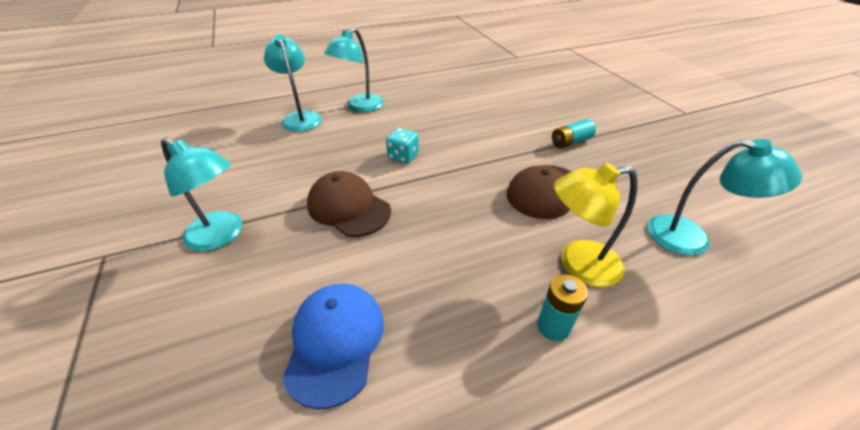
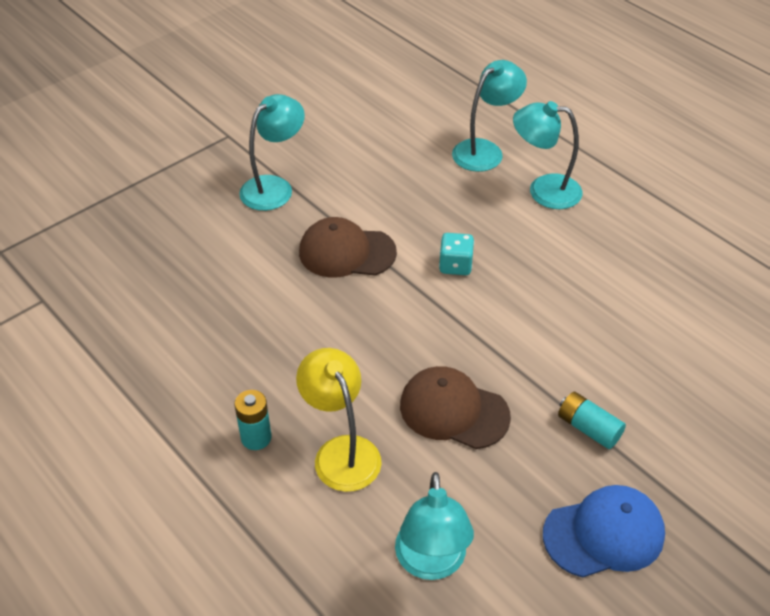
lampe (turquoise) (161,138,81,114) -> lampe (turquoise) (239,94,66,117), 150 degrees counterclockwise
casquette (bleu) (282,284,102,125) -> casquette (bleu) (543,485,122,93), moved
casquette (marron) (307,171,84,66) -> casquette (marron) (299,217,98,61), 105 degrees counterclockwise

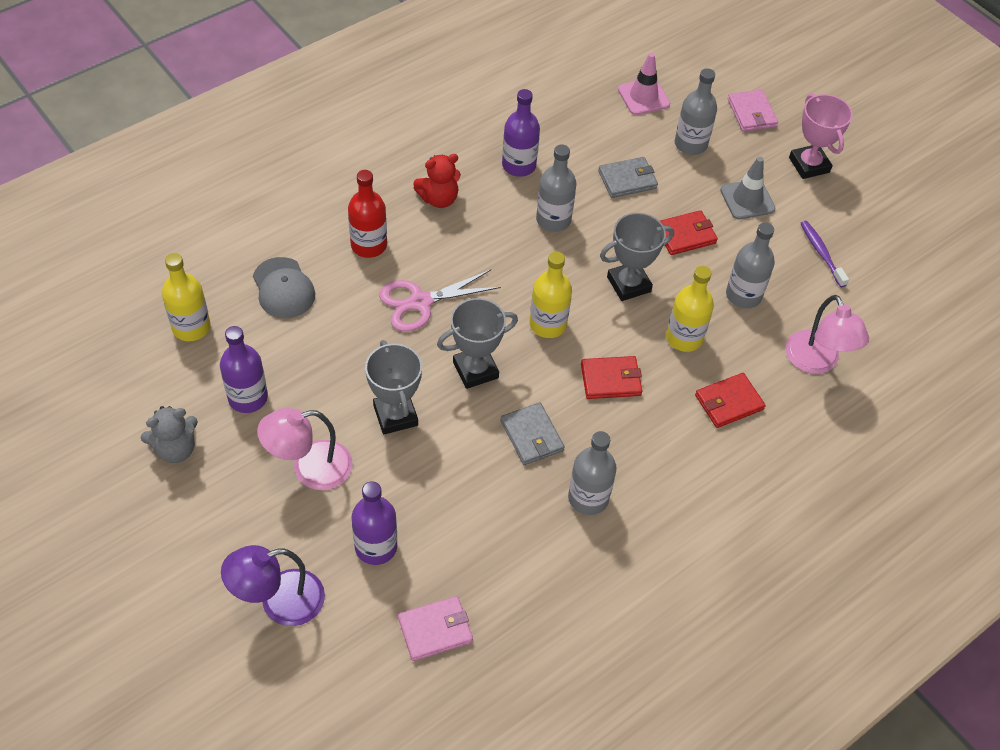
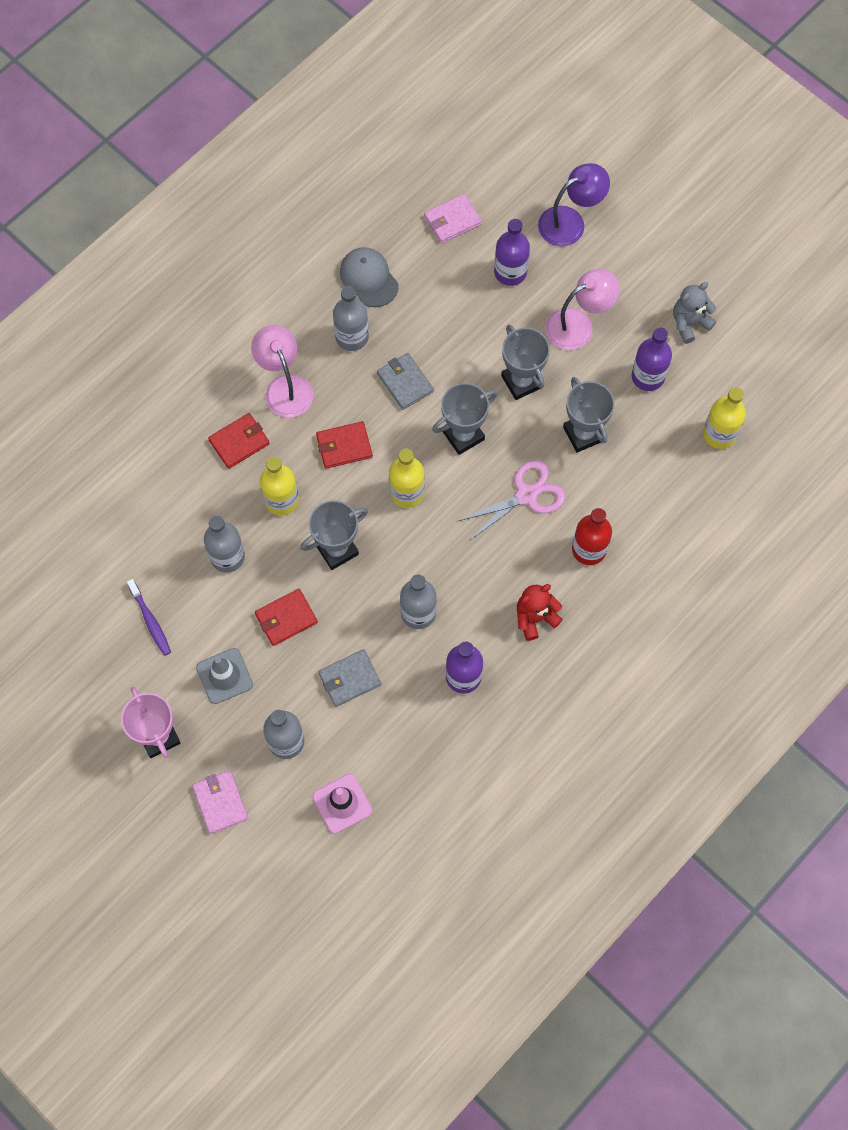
casquette (gris) (253,257,62,61) -> casquette (gris) (340,247,59,60), moved
lampe (rose) (786,295,83,79) -> lampe (rose) (251,325,62,93), moved
none -> trophée (gris) (563,377,52,76)

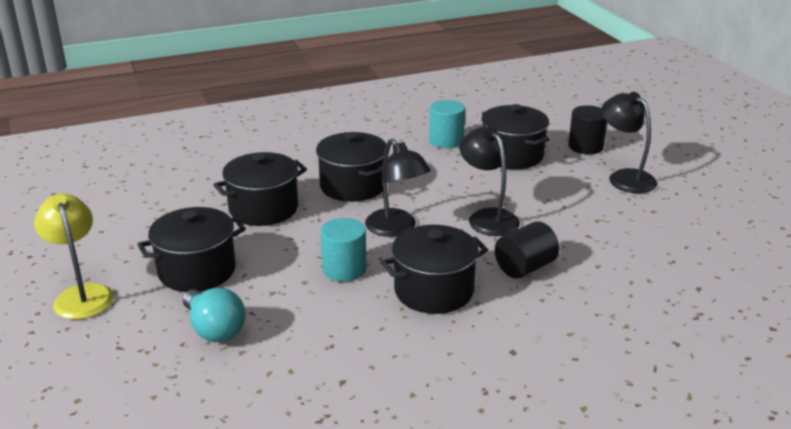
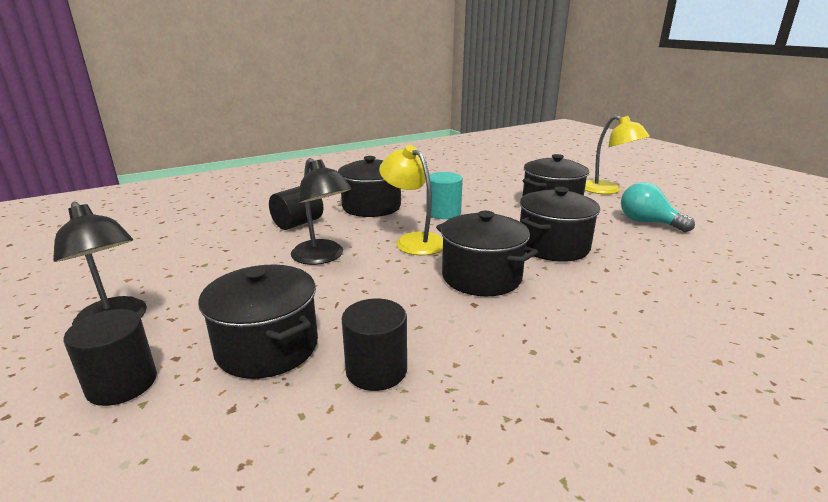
ampoule (turquoise) (183,288,63,54) -> ampoule (turquoise) (621,182,74,50), moved
lampe (noir) (365,139,66,98) -> lampe (jaune) (379,145,64,110)
cylindre (turquoise) (429,100,36,48) -> cylindre (noir) (342,298,65,93)

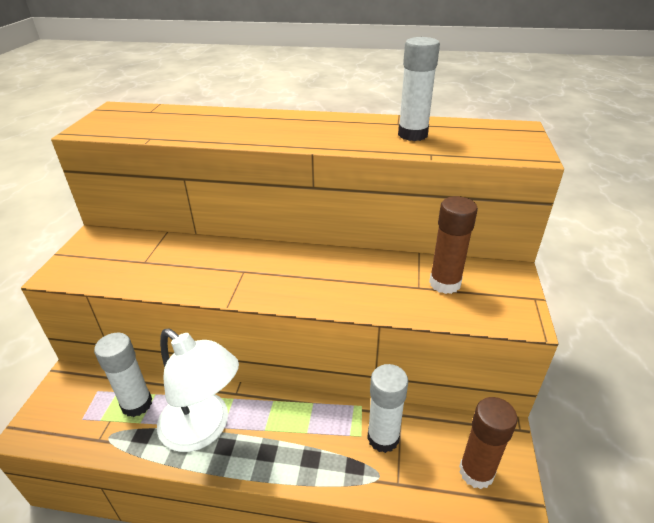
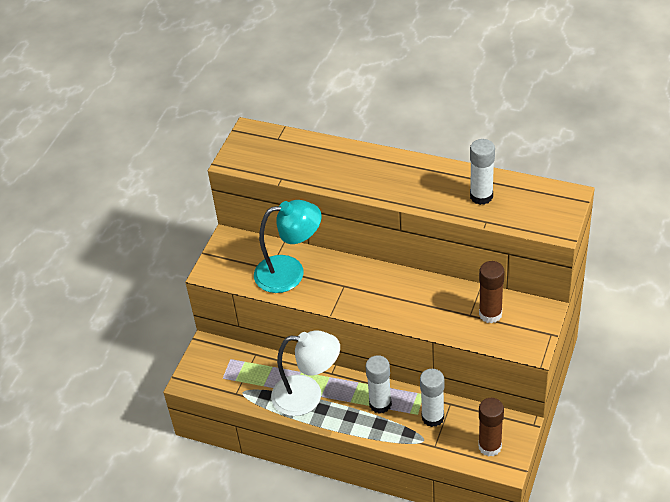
bâton de colle (blanc) (94,333,58,84) -> bâton de colle (blanc) (366,355,26,59), moved
lampe (blanc) (157,329,82,123) -> lampe (blanc) (271,330,69,86), 45 degrees counterclockwise
none -> lampe (turquoise) (254,200,68,93)

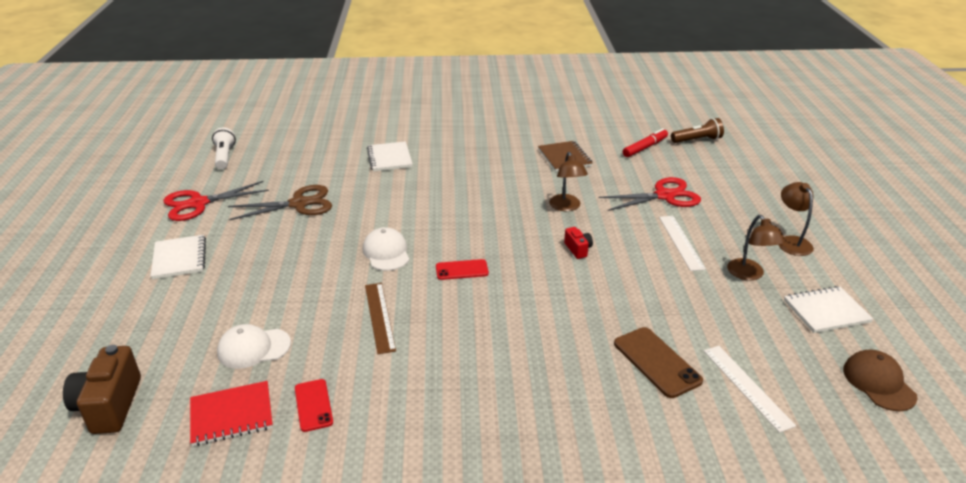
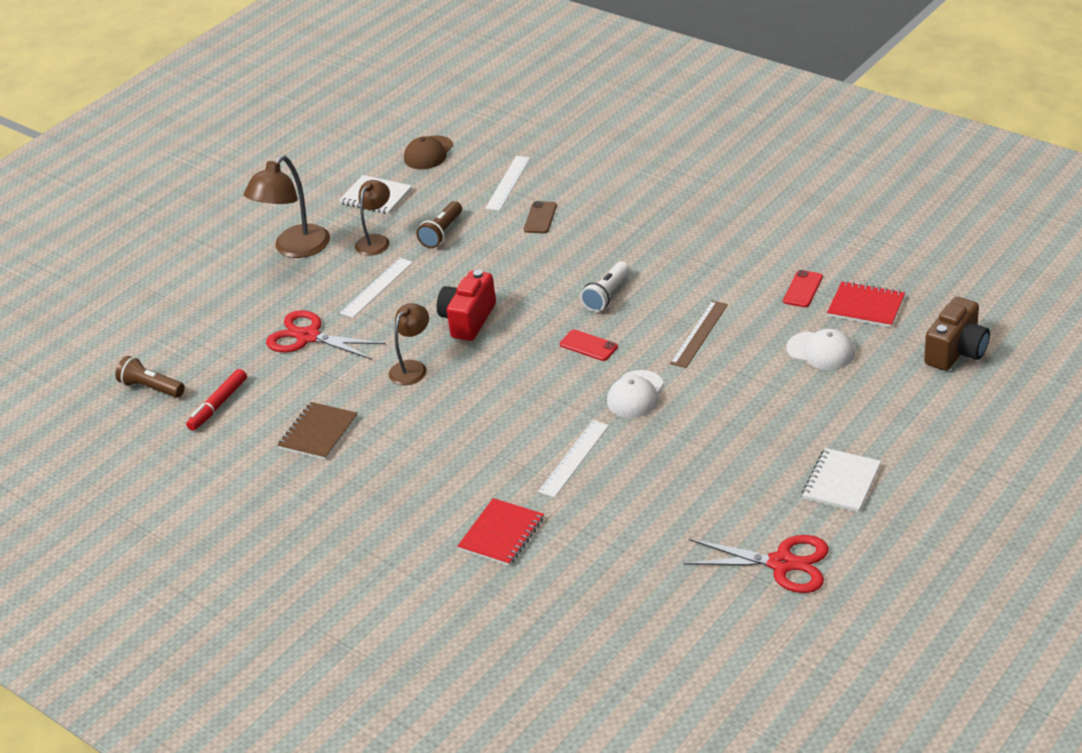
lampe de poche (blanc) (212,127,24,42) -> lampe de poche (blanc) (580,262,50,50), moved
ciseaux (marron) (228,185,104,35) -> none
carnet (blanc) (367,141,46,31) -> carnet (rouge) (457,498,87,68)
appareil photo (rouge) (564,227,29,32) -> appareil photo (rouge) (437,270,59,71), x1.95
téléphone (marron) (614,327,89,71) -> téléphone (marron) (524,201,33,32), x0.66
feutre (rouge) (623,128,45,29) -> feutre (rouge) (186,369,61,62), 60 degrees counterclockwise
lampe (marron) (779,182,35,74) -> lampe (marron) (244,155,86,103), x1.60
none -> lampe de poche (marron) (416,201,46,47)
none -> règle (blanc) (538,420,71,78)

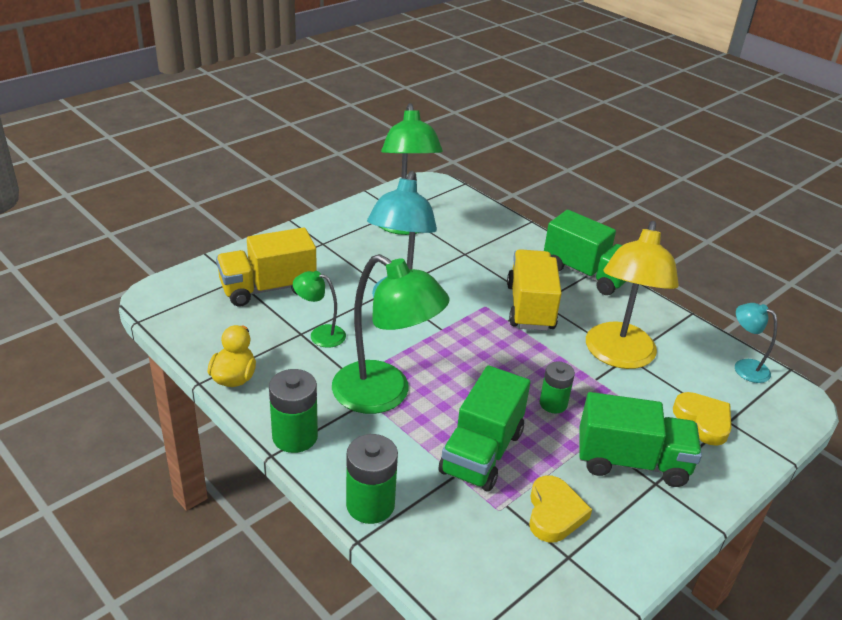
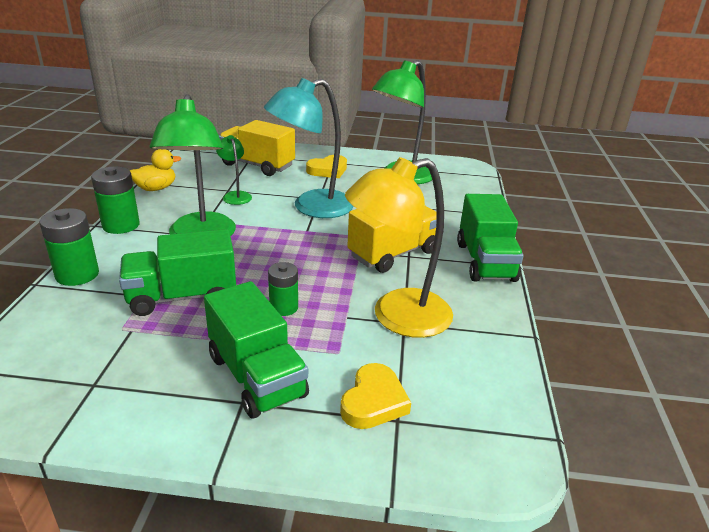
cœur (jaune) (529,476,63,66) -> cœur (jaune) (306,155,41,23), moved
lampe (turquoise) (735,303,42,80) -> none

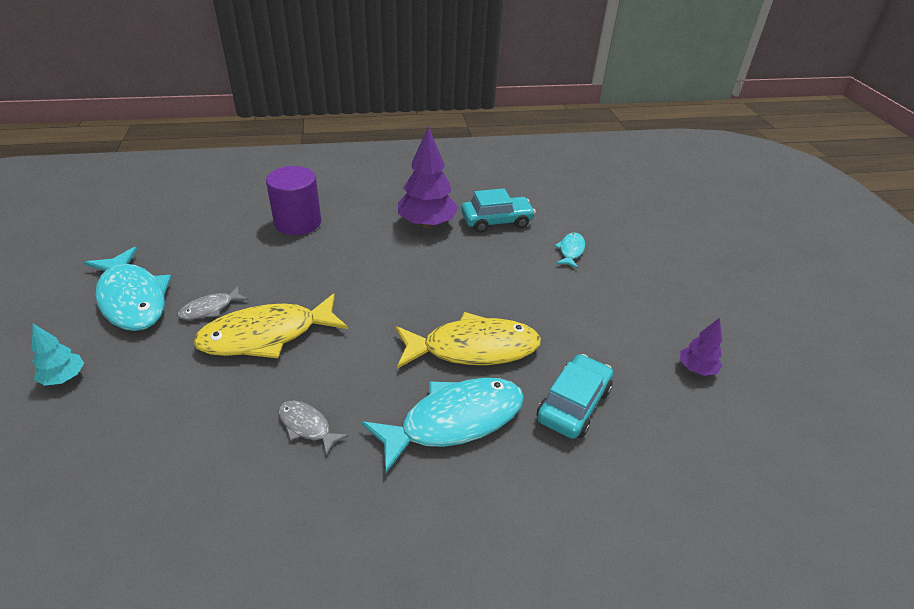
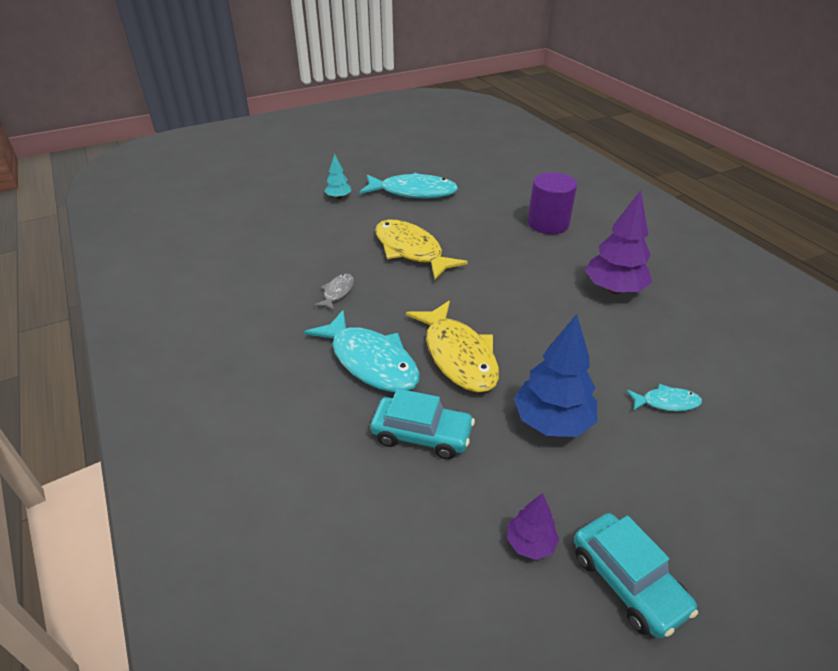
poisson (turquoise) (84,247,87,84) -> poisson (turquoise) (360,173,98,26), 120 degrees counterclockwise
poisson (gris) (178,286,70,34) -> none
voiture (turquoise) (461,188,75,45) -> voiture (turquoise) (574,513,124,126), moved
none -> arbre (bleu) (514,314,83,123)

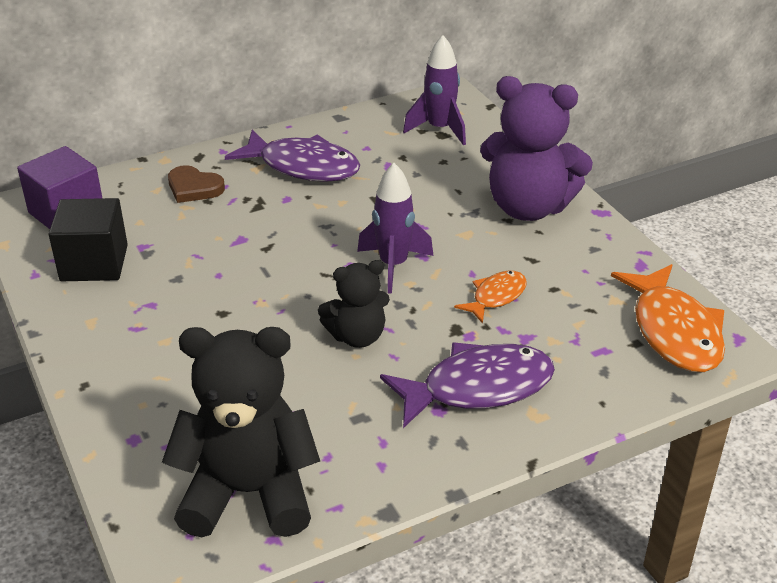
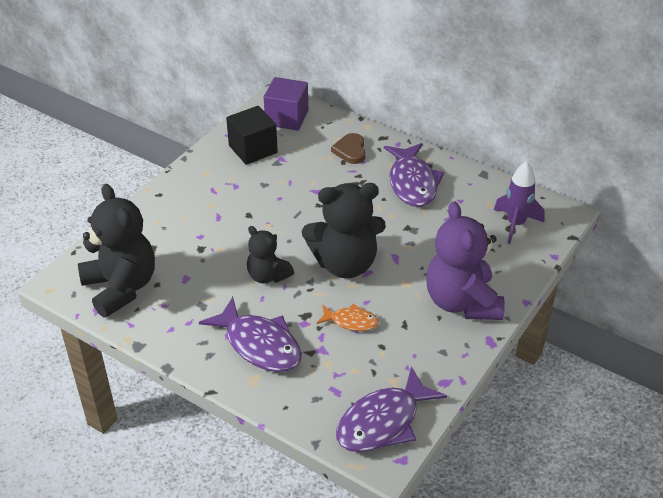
fusée (violet) (357,163,77,131) -> ours en peluche (noir) (302,183,84,95)
poisson (orange) (611,264,114,108) -> poisson (violet) (336,366,111,86)

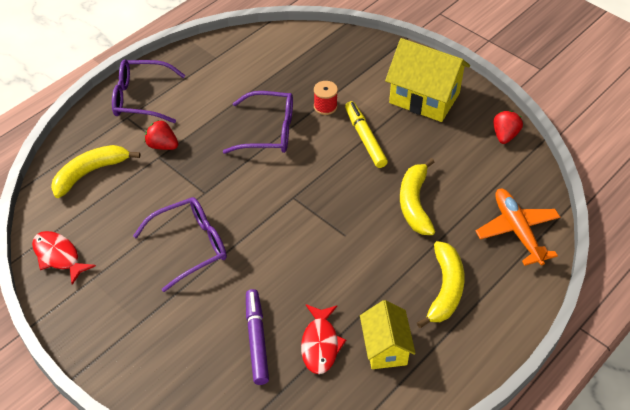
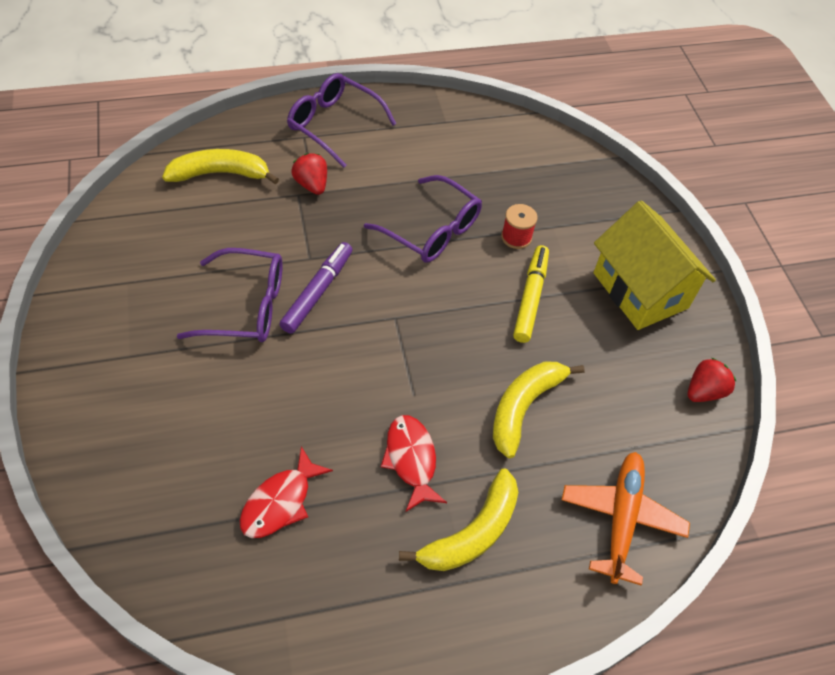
poisson (rouge) (32,231,64,54) -> poisson (rouge) (381,415,66,97), moved
feutre (violet) (246,289,23,96) -> feutre (violet) (279,242,74,92), moved
maison (jaune) (360,300,56,69) -> none

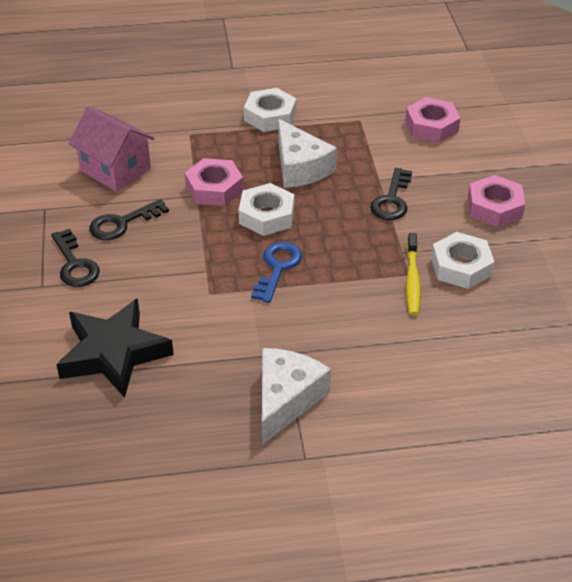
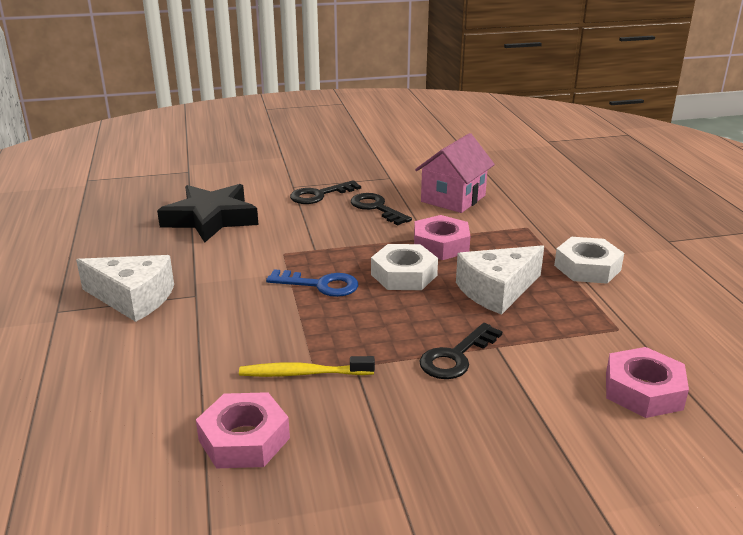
clé (noir) (370,168,42,52) -> clé (noir) (420,323,83,56), 60 degrees counterclockwise
écrou (blanc) (431,232,63,57) -> none
écrou (rose) (468,175,57,52) -> écrou (rose) (196,392,94,77), moved

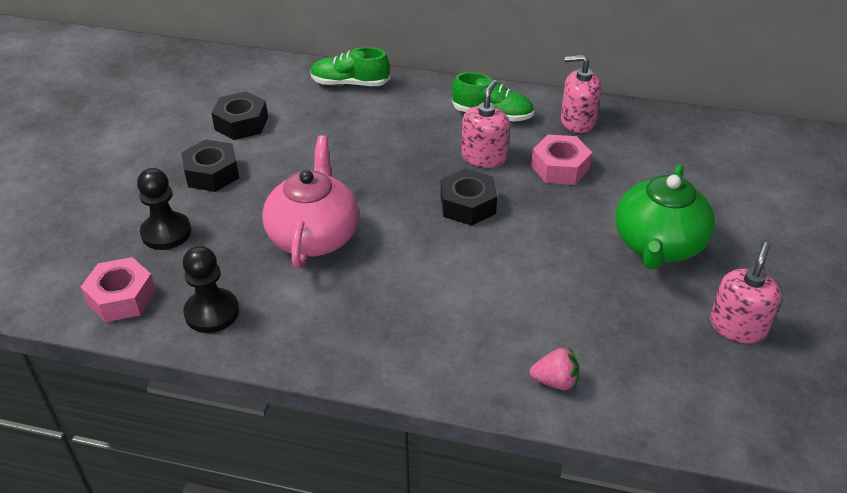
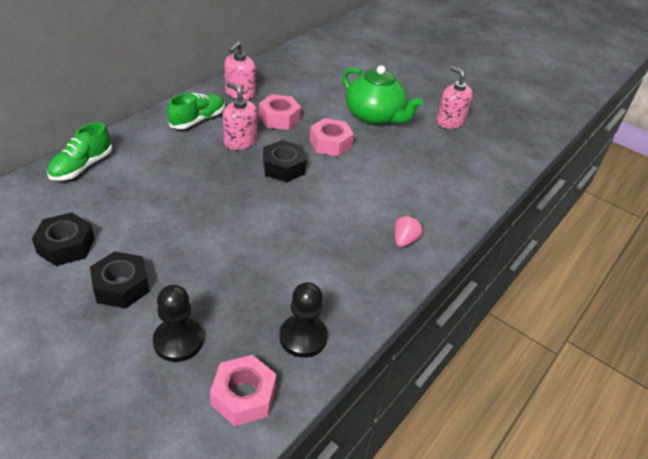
théière (rose) (262,135,97,134) -> none
fraise (rose) (530,347,49,43) -> fraise (rose) (395,215,29,32), moved
none -> écrou (rose) (309,118,45,39)

